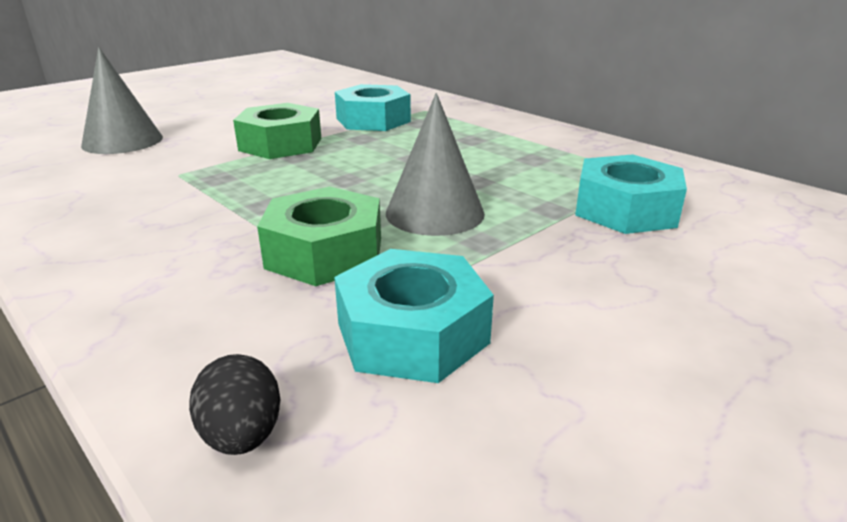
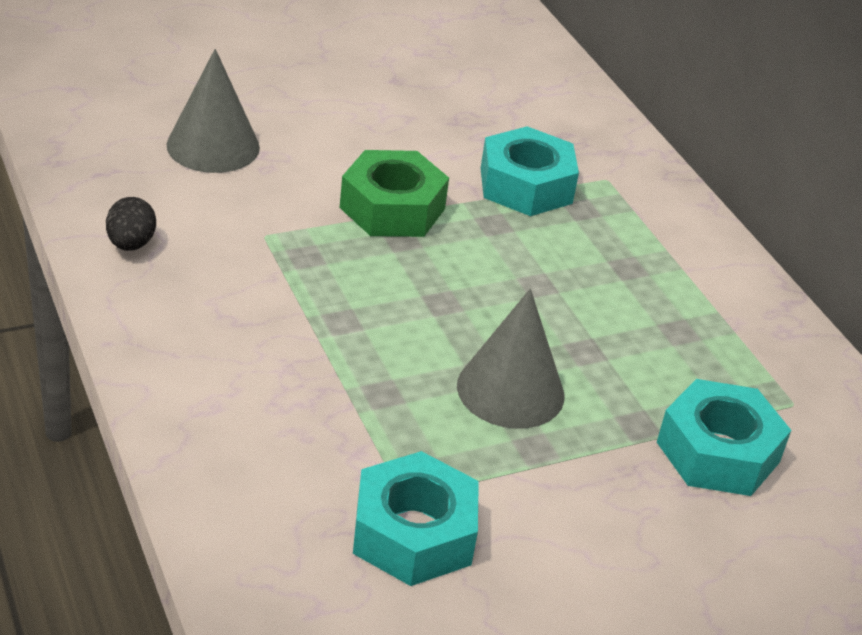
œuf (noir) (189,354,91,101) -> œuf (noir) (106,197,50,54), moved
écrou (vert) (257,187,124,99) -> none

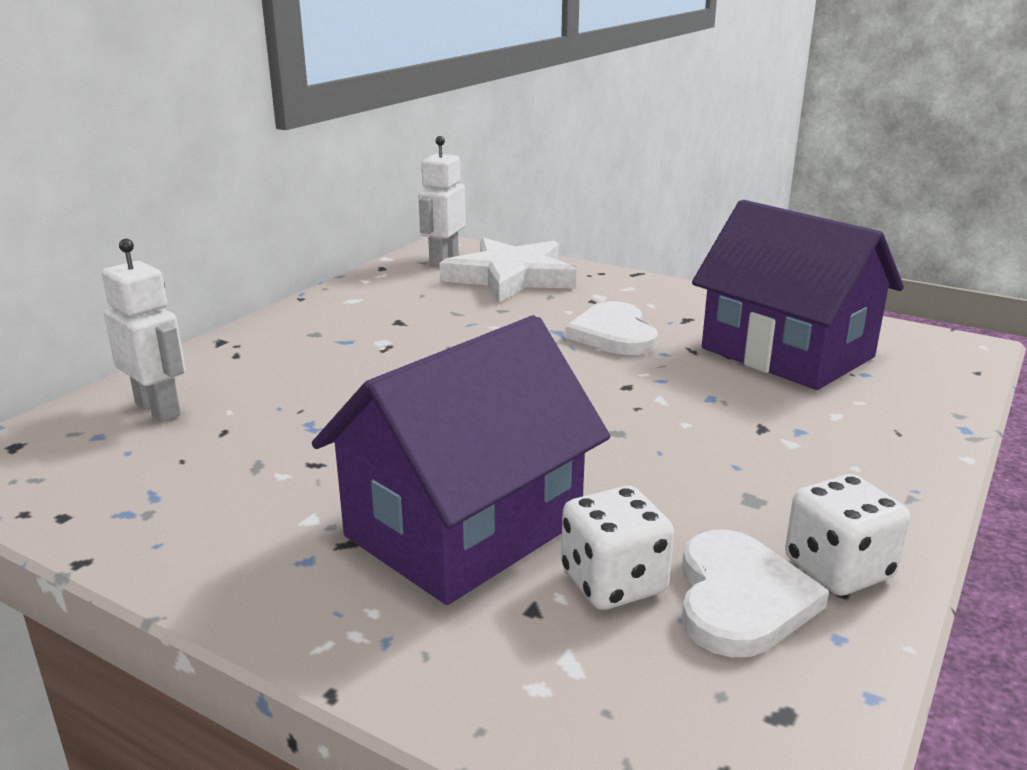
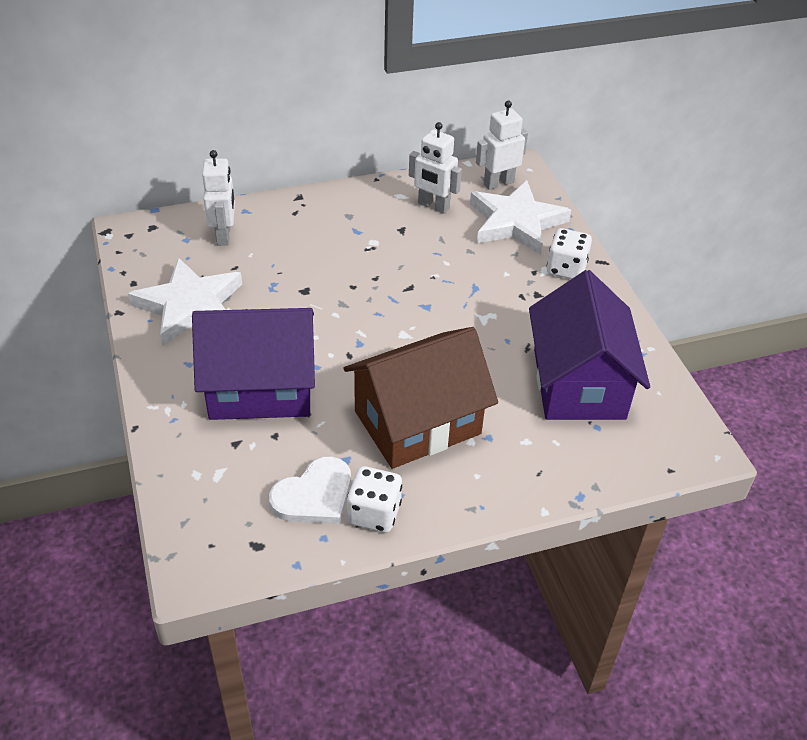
dé (blanc) (561,486,113,124) -> dé (blanc) (547,228,45,51), moved
cœur (blanc) (565,302,93,53) -> none
none -> étoile (blanc) (128,257,114,89)
none -> maison (marron) (344,327,154,142)
none -> robot (blanc) (409,122,53,92)

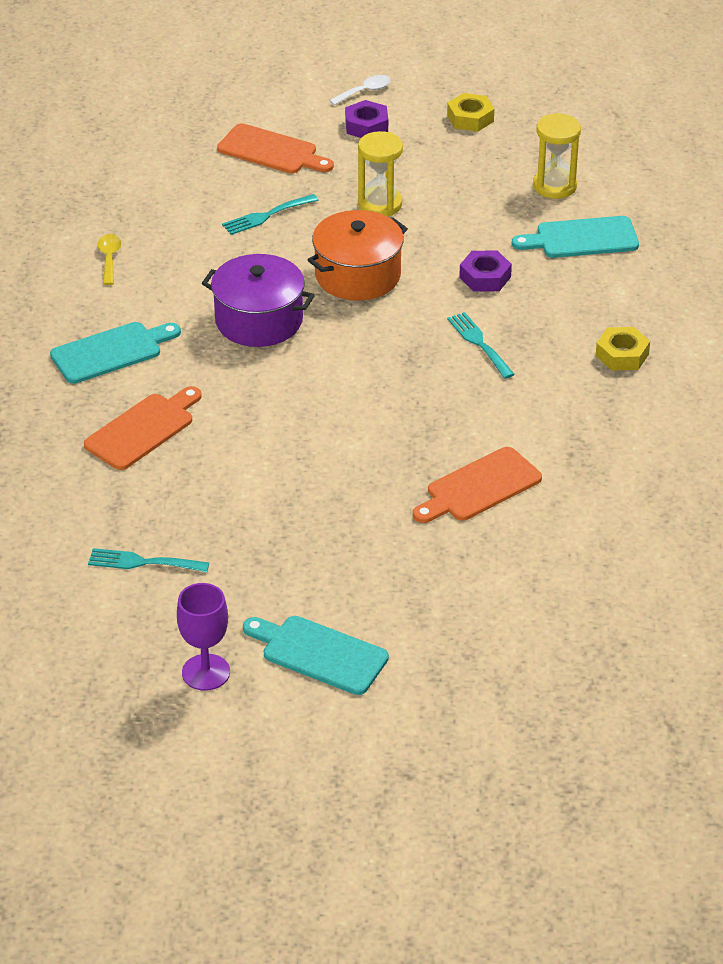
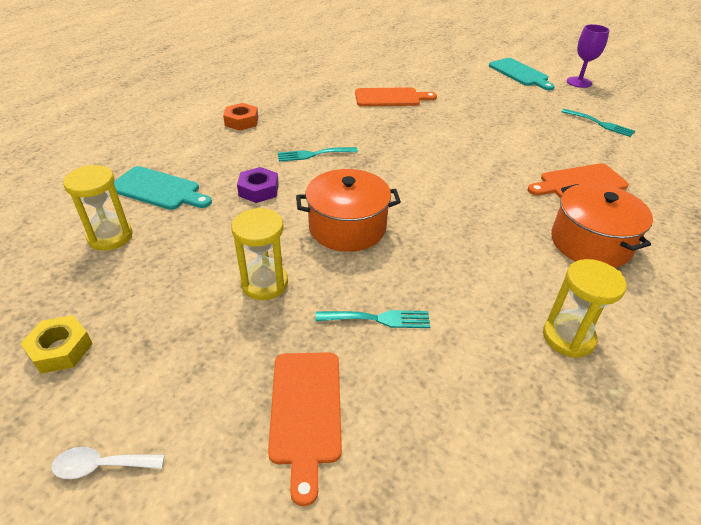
planche à découper (turquoise) (50,322,131,62) -> marmite (orange) (551,183,102,85)
cuillère (jaune) (98,234,23,51) -> sablier (jaune) (543,259,84,99)
marmite (violet) (202,254,113,93) -> none
planche à découper (orange) (217,123,117,51) -> planche à découper (orange) (268,352,74,154), 150 degrees counterclockwise
écrou (violet) (345,100,43,38) -> none
fourchette (turquoise) (447,312,68,67) -> fourchette (turquoise) (278,147,80,15), 75 degrees clockwise
écrou (jaune) (596,327,54,44) -> écrou (orange) (223,103,35,28)

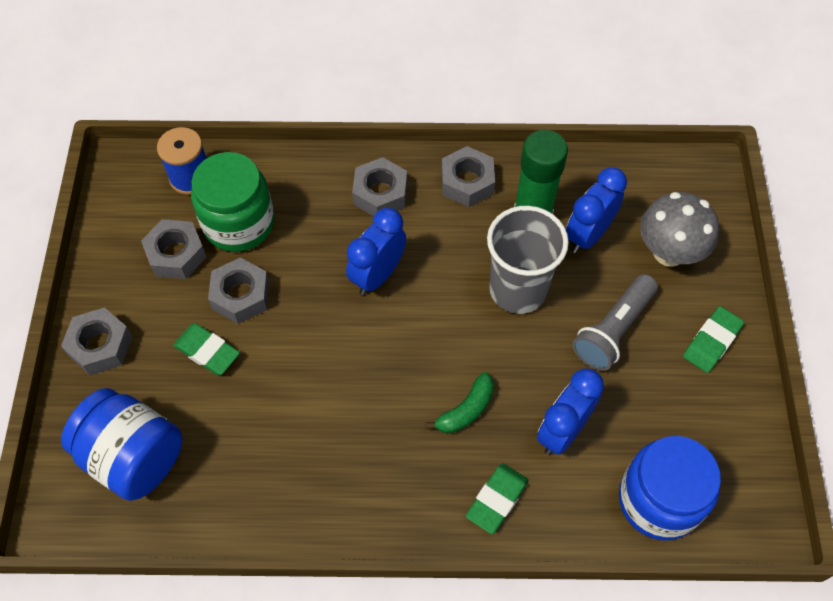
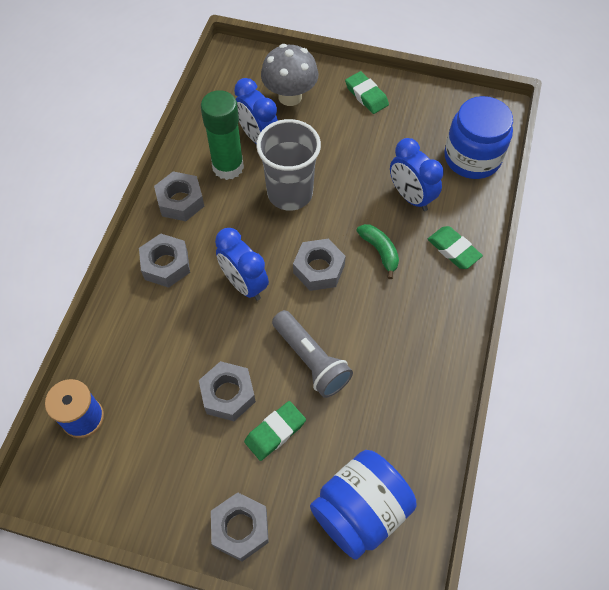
écrou (gris) (141,219,66,60) -> écrou (gris) (293,239,53,52), moved
bocal (vert) (191,152,83,100) -> none
lampe de poche (gris) (572,274,86,97) -> lampe de poche (gris) (272,310,81,88), moved

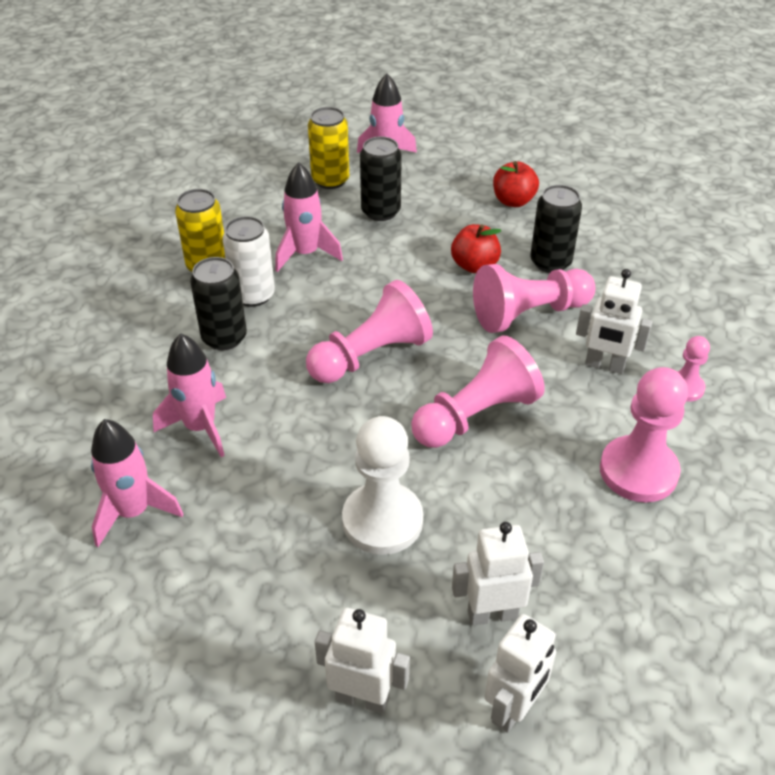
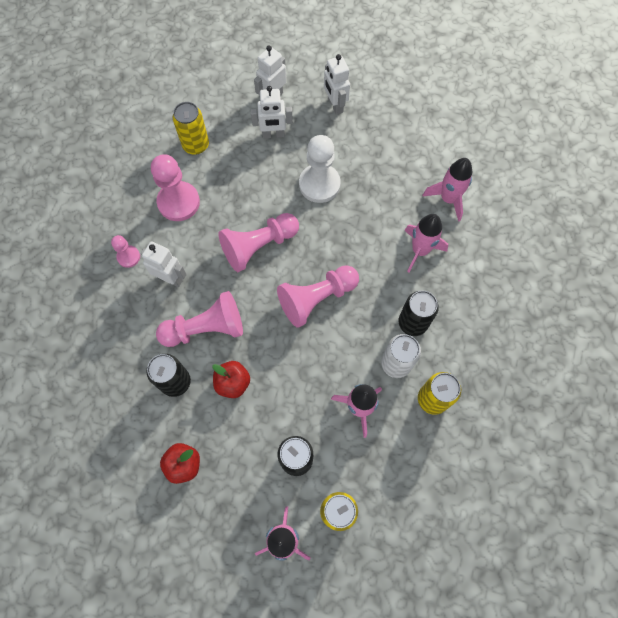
robot (blanc) (315,608,95,106) -> robot (blanc) (324,54,26,61), 45 degrees clockwise
none -> canette (jaune) (173,102,36,53)

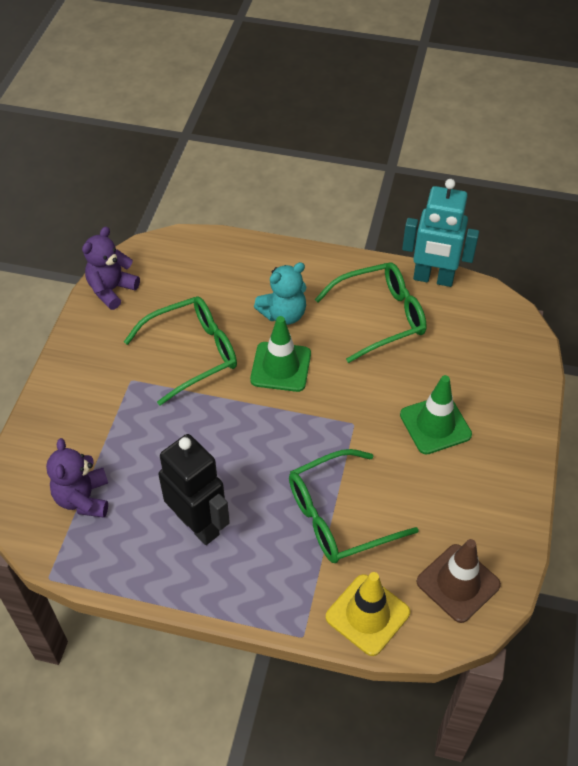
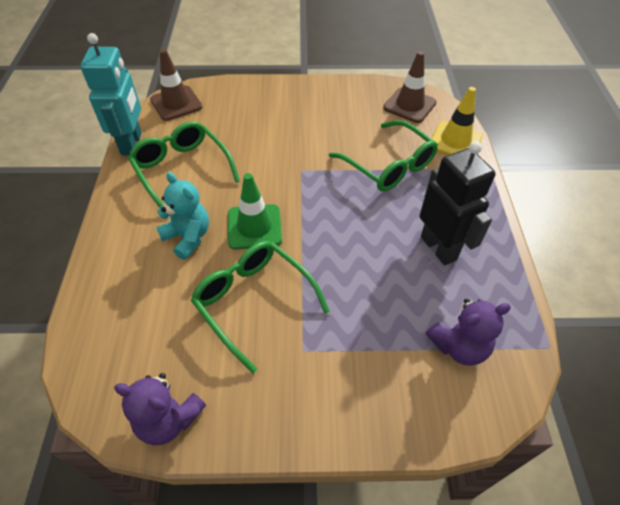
robot (noir) (158,434,72,111) -> robot (noir) (419,141,77,125), 120 degrees clockwise
cône de chantier (vert) (400,375,72,80) -> none
none -> cône de chantier (marron) (150,49,53,72)

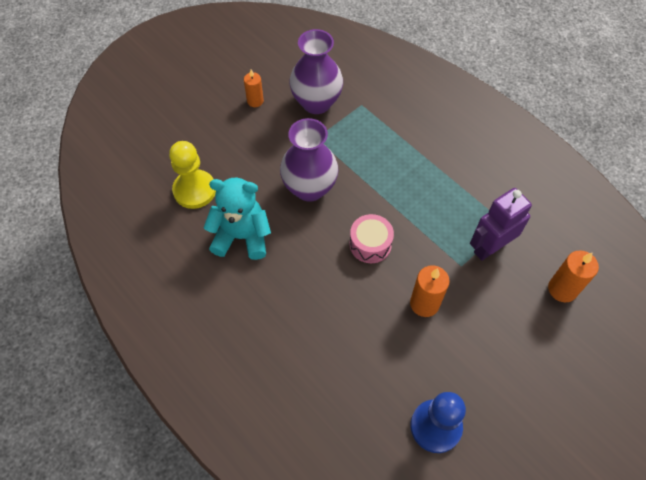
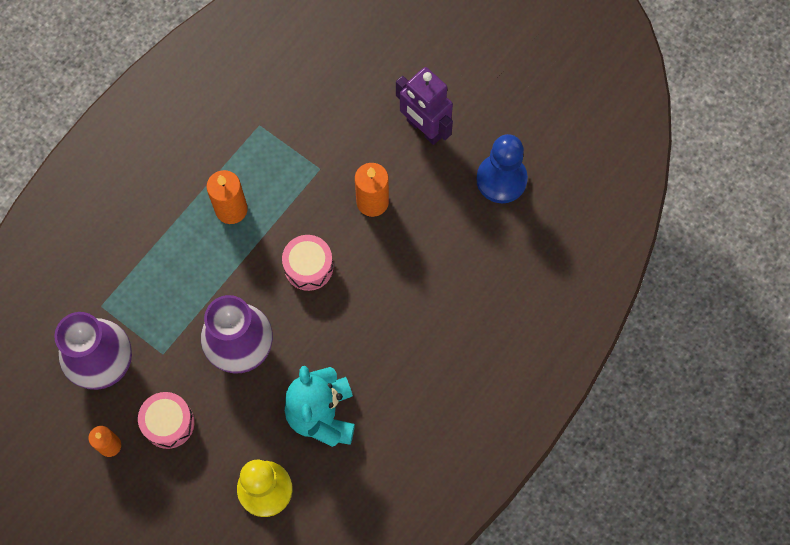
robot (violet) (470,188,62,73) -> robot (violet) (396,67,57,78), moved
bougie (orange) (548,250,51,52) -> bougie (orange) (207,170,41,54), moved
none -> tambour (rose) (138,392,56,57)

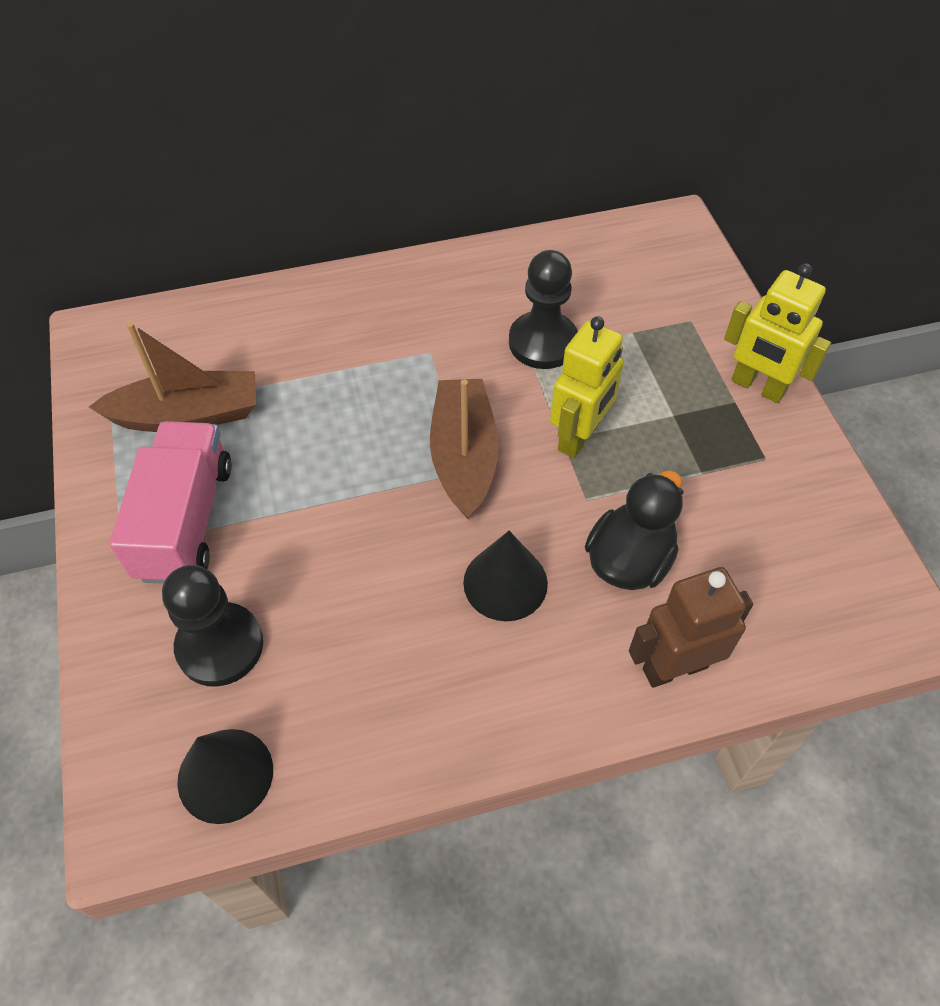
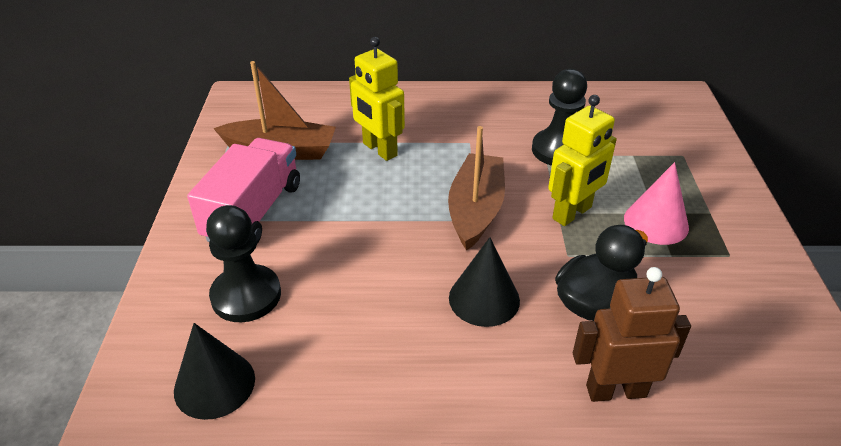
robot (jaune) (724,264,107,139) -> robot (jaune) (349,37,56,124), moved
none -> cône (rose) (624,162,65,83)

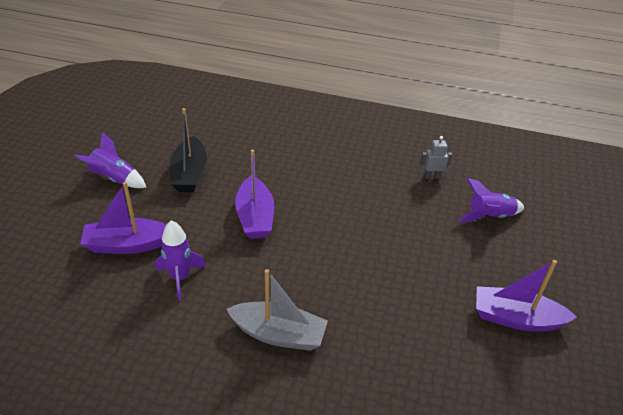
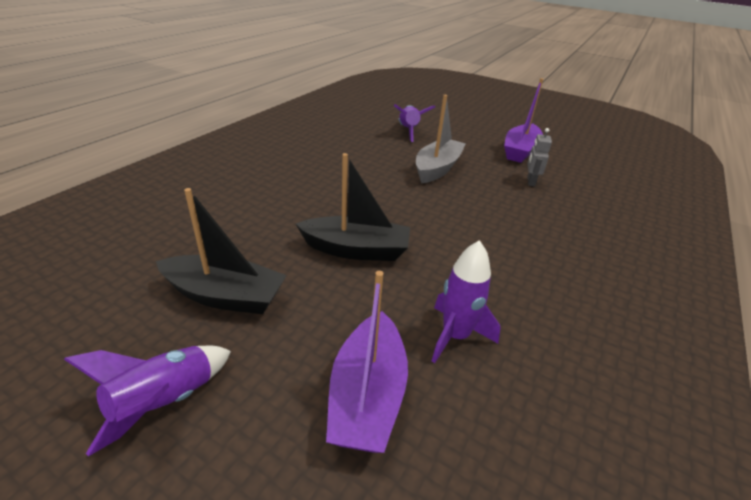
bateau (gris) (227,269,101,82) -> bateau (gris) (416,95,50,89), moved
bateau (violet) (235,149,39,90) -> bateau (noir) (296,153,114,108)
robot (gris) (420,136,32,43) -> robot (gris) (527,128,25,59), moved

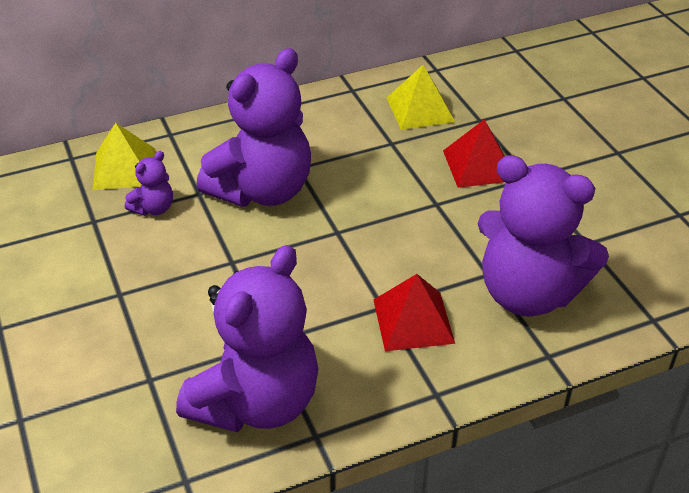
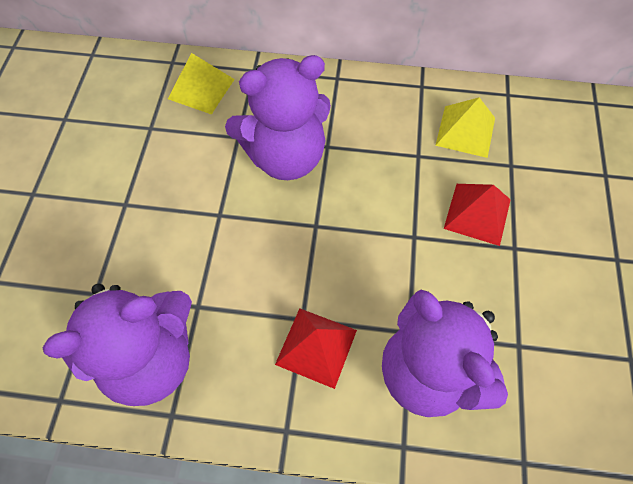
ours en peluche (violet) (125,151,48,65) -> none

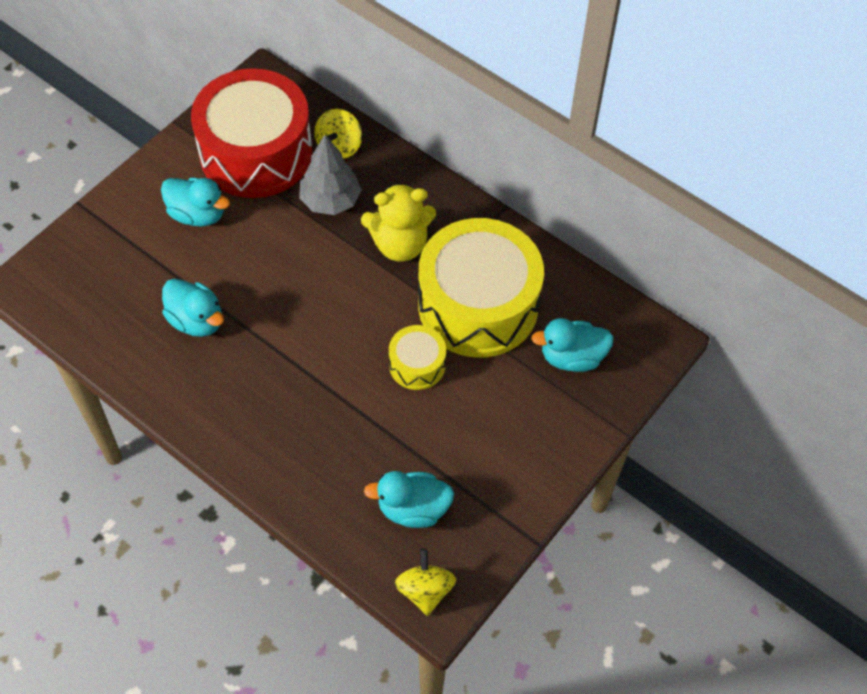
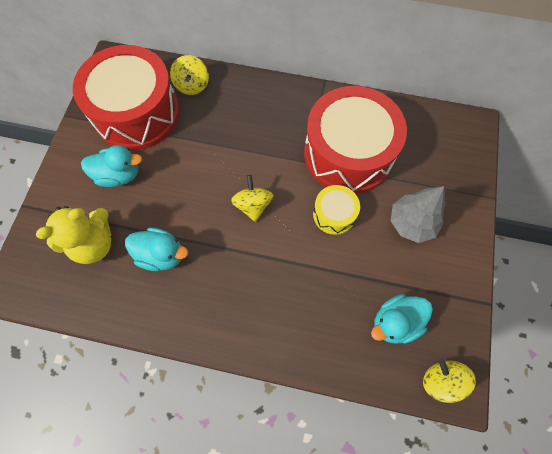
arbre (gris) (299,135,63,80) -> arbre (gris) (391,186,55,57), moved
ours en peluche (jaune) (361,183,75,78) -> ours en peluche (jaune) (36,206,75,58), moved
tambour (jaune) (418,218,126,139) -> tambour (rouge) (304,86,103,108)
canard (turquoise) (531,318,83,54) -> none
none -> toupie (jaune) (231,175,43,47)

